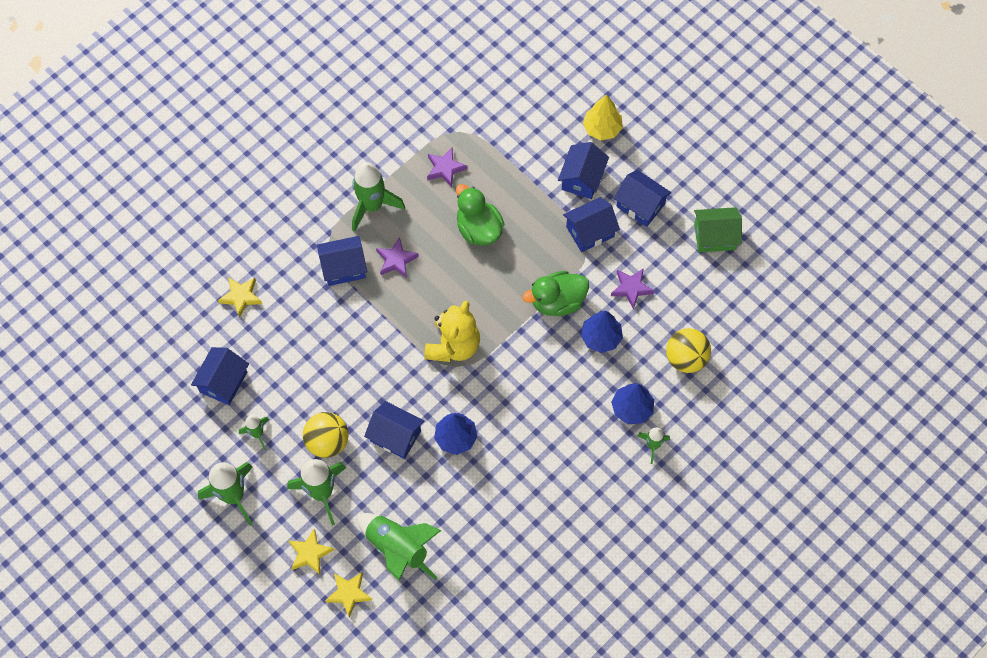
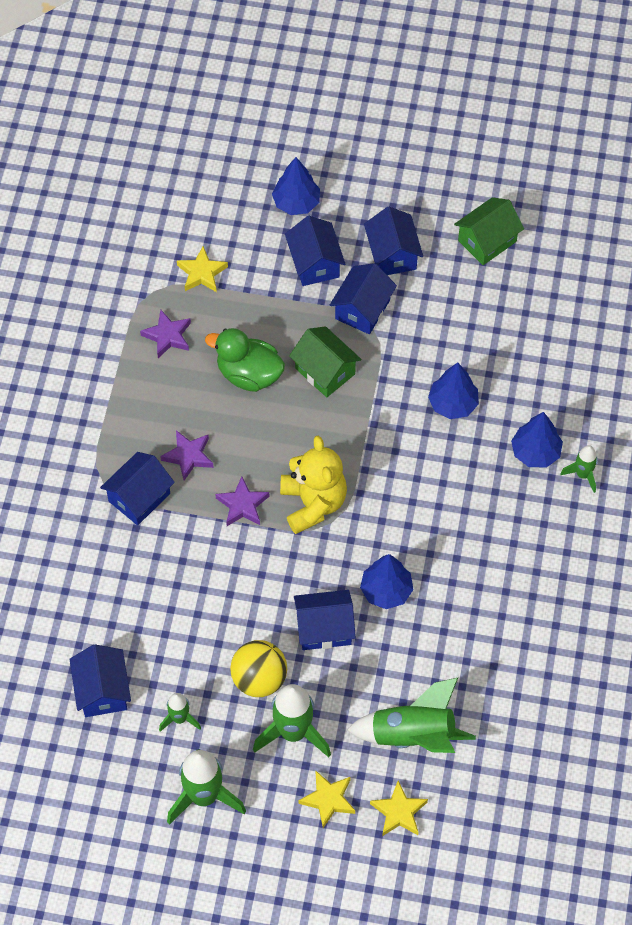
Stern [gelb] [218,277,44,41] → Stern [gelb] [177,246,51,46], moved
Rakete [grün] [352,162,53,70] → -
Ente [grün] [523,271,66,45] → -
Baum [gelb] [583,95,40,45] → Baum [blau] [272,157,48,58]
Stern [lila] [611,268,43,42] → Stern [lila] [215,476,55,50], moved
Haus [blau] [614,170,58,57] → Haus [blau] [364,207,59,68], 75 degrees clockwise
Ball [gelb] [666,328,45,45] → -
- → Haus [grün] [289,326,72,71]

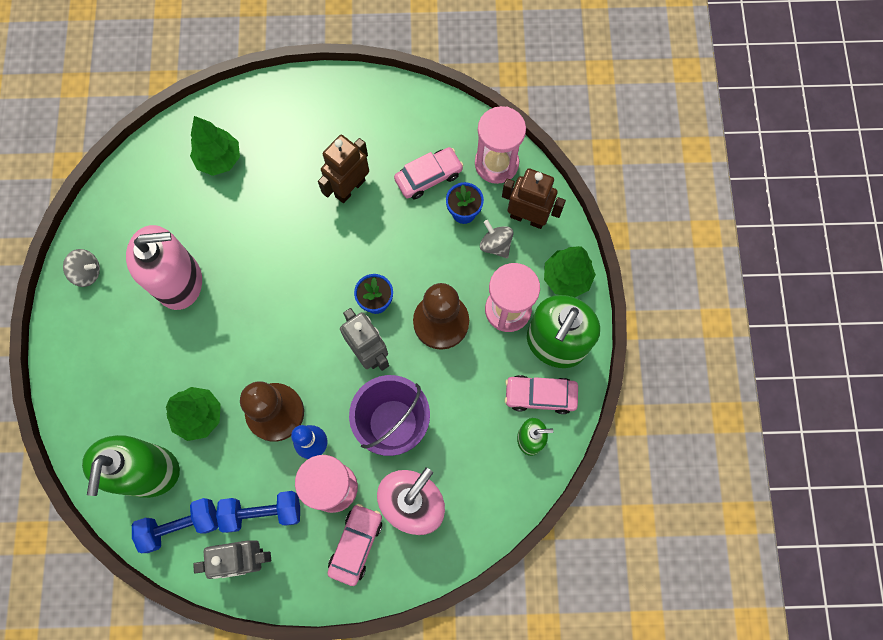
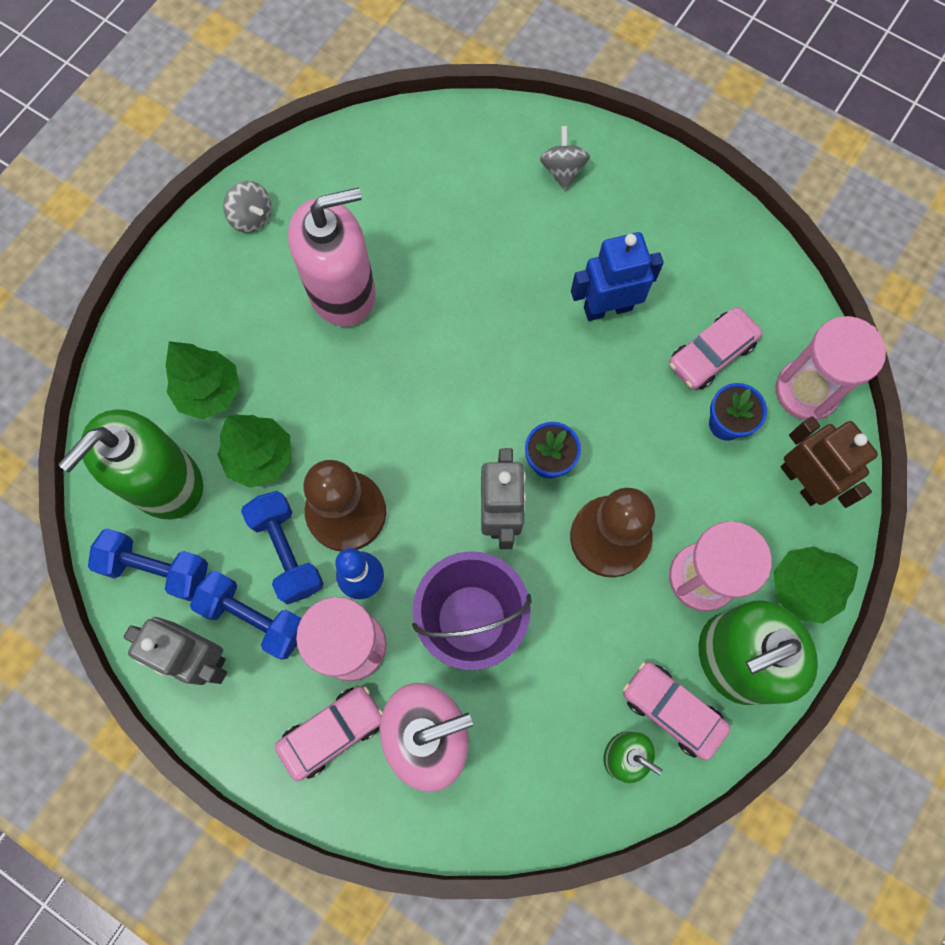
Seifenspender [rosa] [126,225,76,85] → Seifenspender [rosa] [288,188,88,139], 45 degrees counterclockwise
Baum [grün] [190,116,50,60] → Baum [grün] [165,341,75,78], moved
Roboter [braun] [318,135,51,68] → Roboter [blau] [571,232,93,89]
Auto [rosa] [394,147,70,52] → Auto [rosa] [669,307,93,83], 135 degrees clockwise
Kreisel [grau] [480,220,33,38] → Kreisel [grau] [540,126,50,65], moved
- → Hantel [blau] [241,491,82,113]

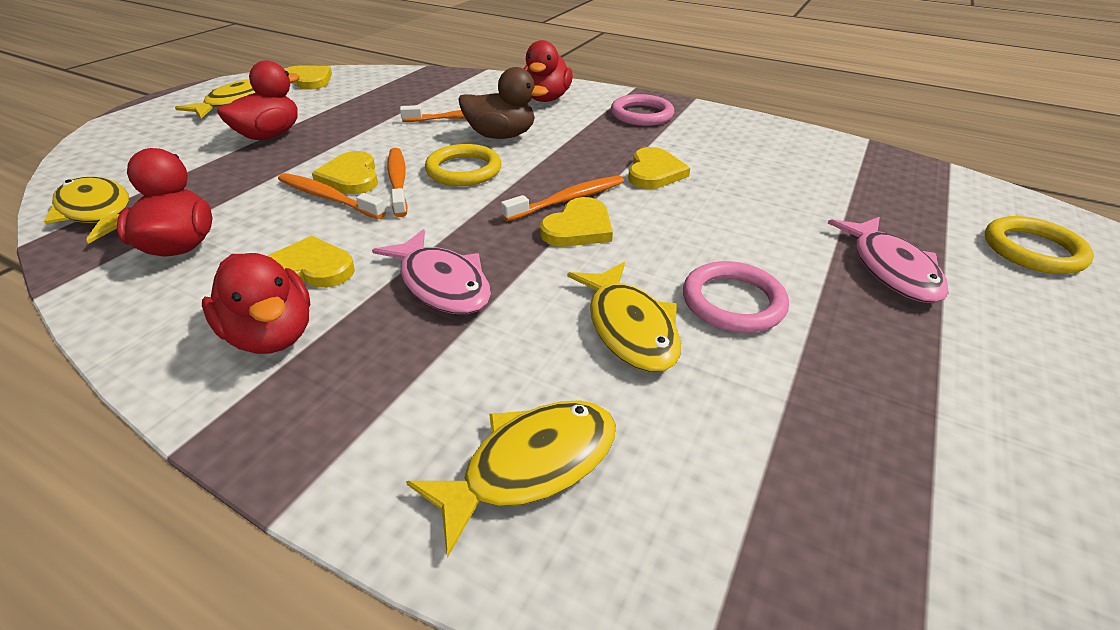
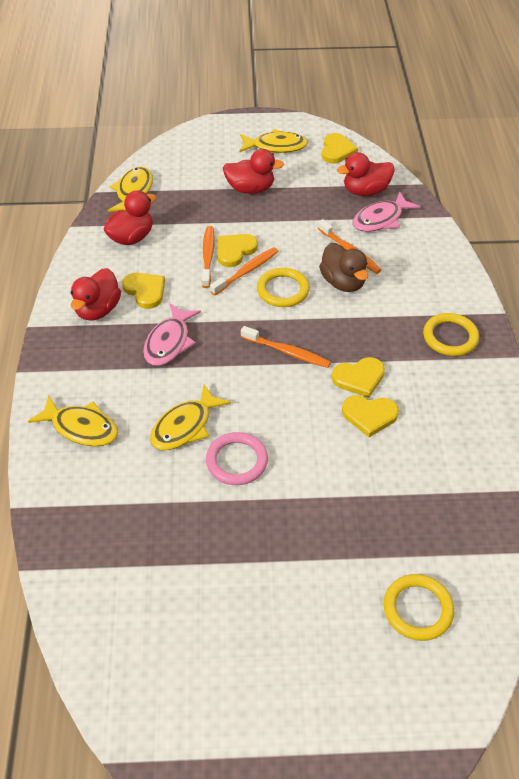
Ente [rot] [524,40,49,62] → Ente [rot] [337,152,58,44], moved
Herz [gelb] [540,197,73,50] → Herz [gelb] [342,395,57,42], moved
Ring [rosa] [611,94,63,32] → Ring [gelb] [423,313,56,43]
Fisch [rosa] [828,217,121,86] → Fisch [rosa] [353,191,68,41], moved

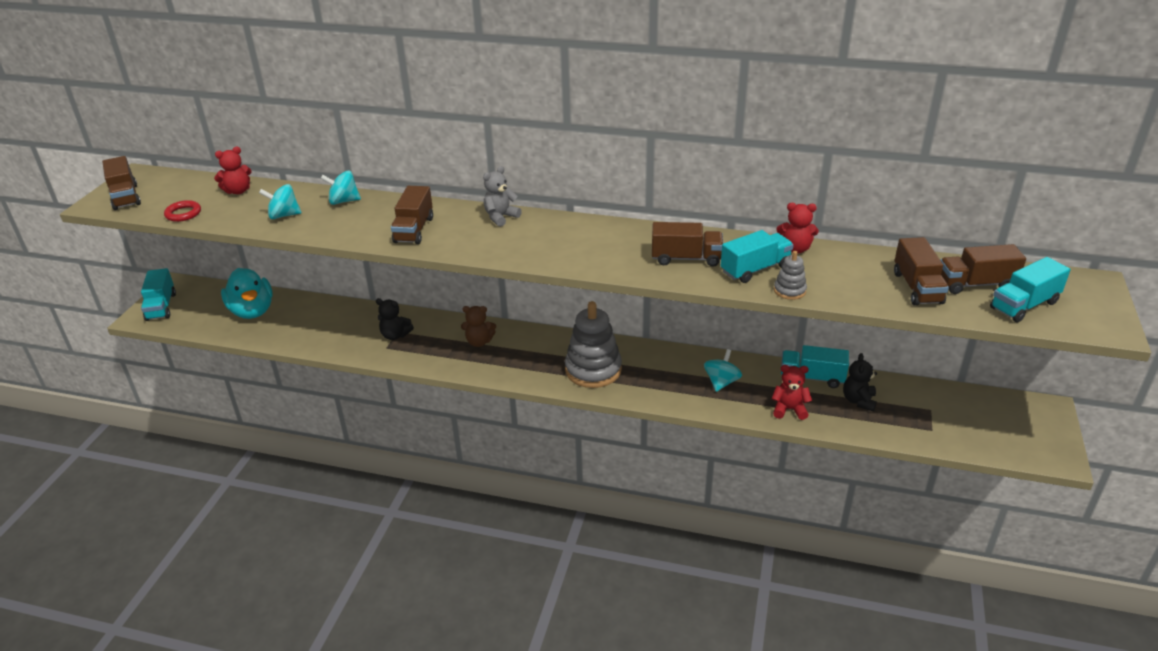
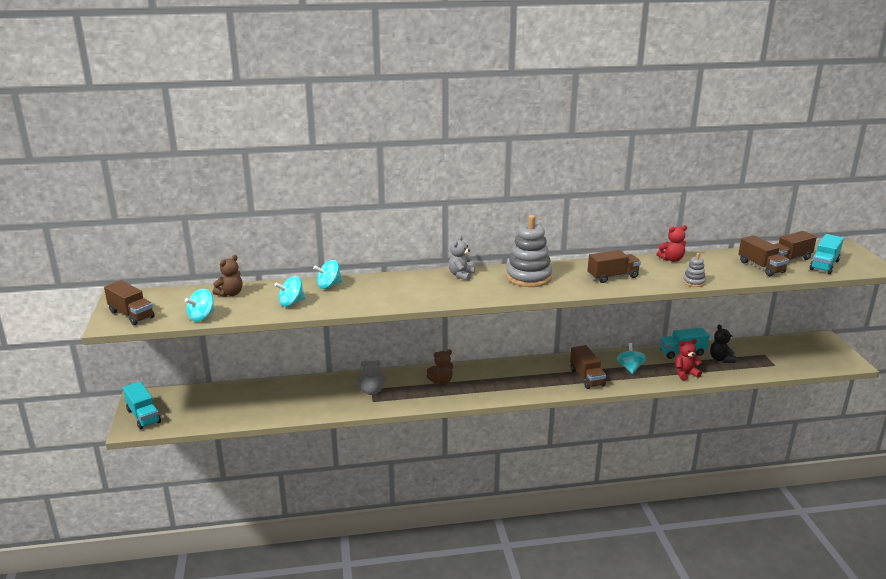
Ring [rot] [164,200,37,22] → Kreisel [türkis] [185,289,29,32]
Teddybär [rot] [214,147,38,47] → Teddybär [braun] [213,255,30,42]
Ente [türkis] [221,268,52,51] → -
Teddybär [schwarz] [376,298,38,42] → Teddybär [grau] [357,360,29,35]
Lastwagen [braun] [391,186,42,58] → Lastwagen [braun] [570,345,36,44], moved
Stapelspielzeug [grau] [565,301,57,87] → Stapelspielzeug [grau] [506,215,46,72], moved
Lastwagen [türkis] [721,230,72,53] → -

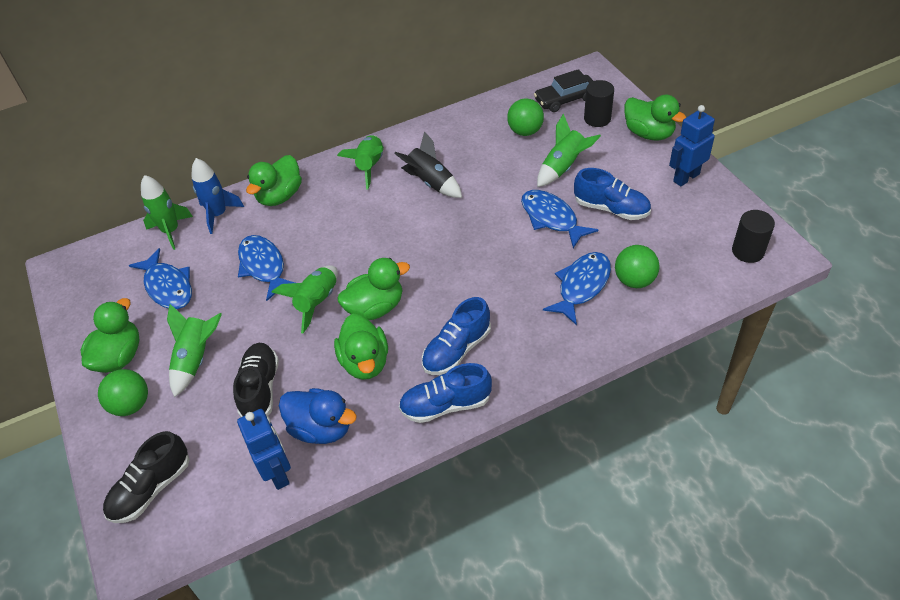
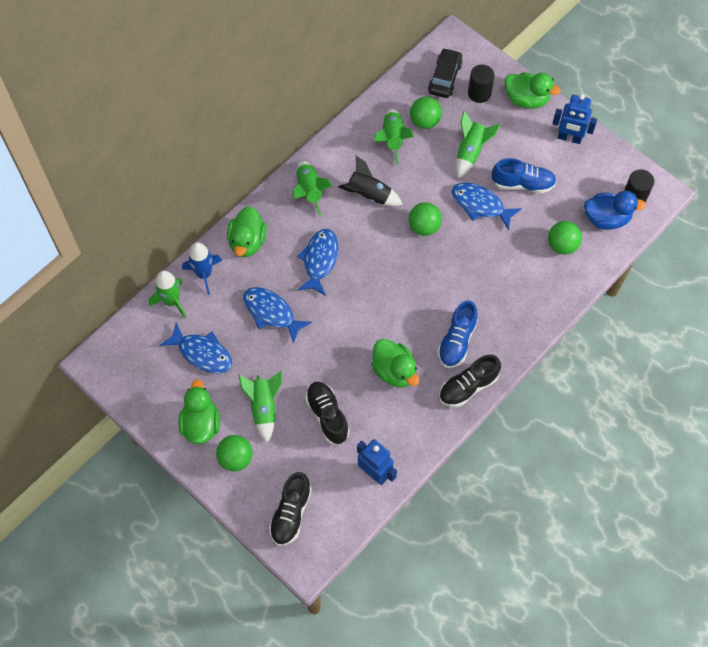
Rakete [grün] [272,265,66,68] → Rakete [grün] [374,109,40,56], moved
Ente [blau] [279,388,78,56] → Ente [blau] [584,191,62,39], moved
Ente [grün] [337,258,73,62] → -
Schuh [blau] [399,363,93,60] → Schuh [schwarz] [439,355,62,52]
Auto [schwarz] [534,69,59,43] → Auto [schwarz] [428,48,34,50], 150 degrees clockwise
Fisch [blau] [543,252,68,73] → Fisch [blau] [297,229,41,67], moved
Roboter [blau] [669,105,46,81] → Roboter [blau] [552,94,45,50], 105 degrees counterclockwise
- → Ball [grün] [408,202,34,34]

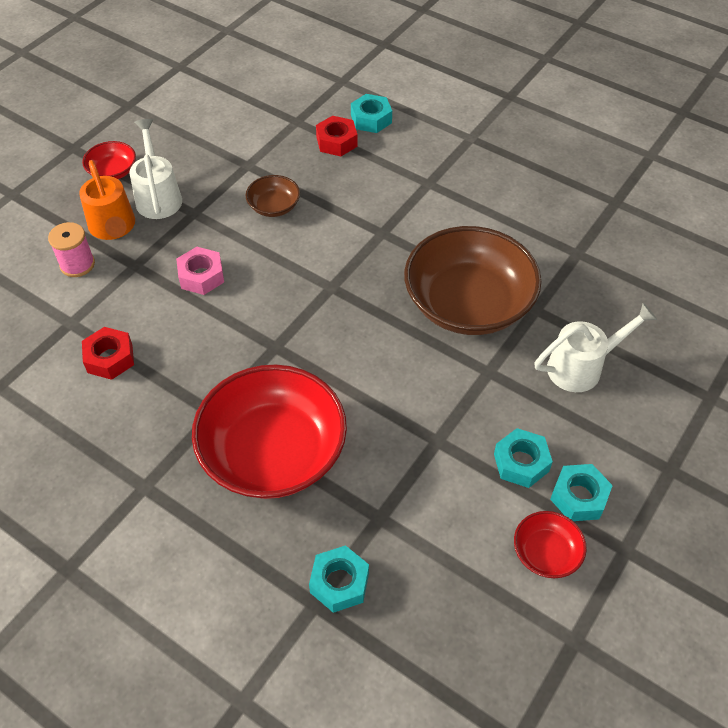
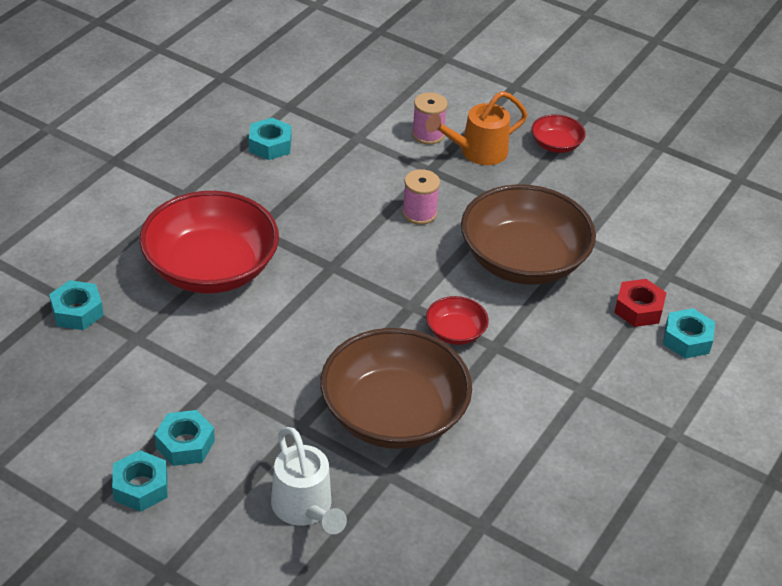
Sechskantmutter [rot] [82,327,52,53] → -
Gießkanne [weiß] [130,119,52,100] → -
Sechskantmutter [rosa] [176,247,48,48] → Garnrolle [rosa] [402,169,38,56]
Schüssel [braun] [245,175,55,42] → Schüssel [braun] [461,184,135,101], x2.25
Schüssel [rot] [514,511,73,67] → Schüssel [rot] [426,296,63,49], moved
- → Sechskantmutter [türkis] [249,118,43,42]

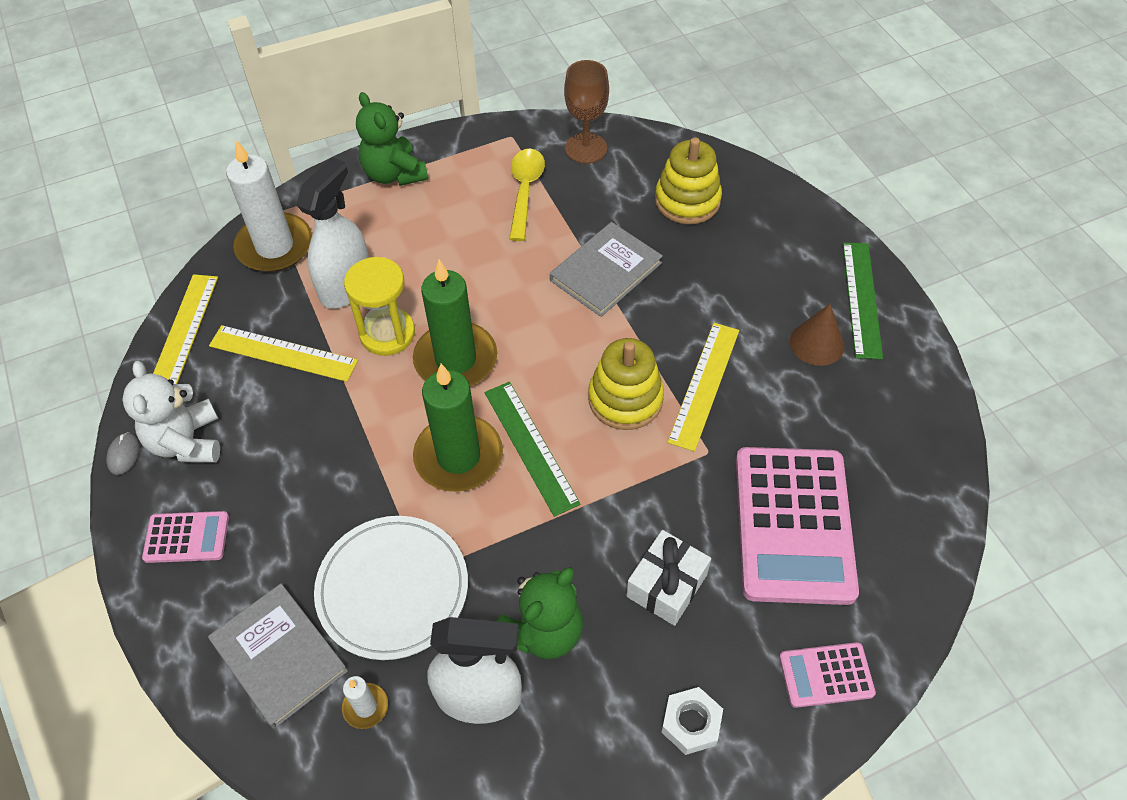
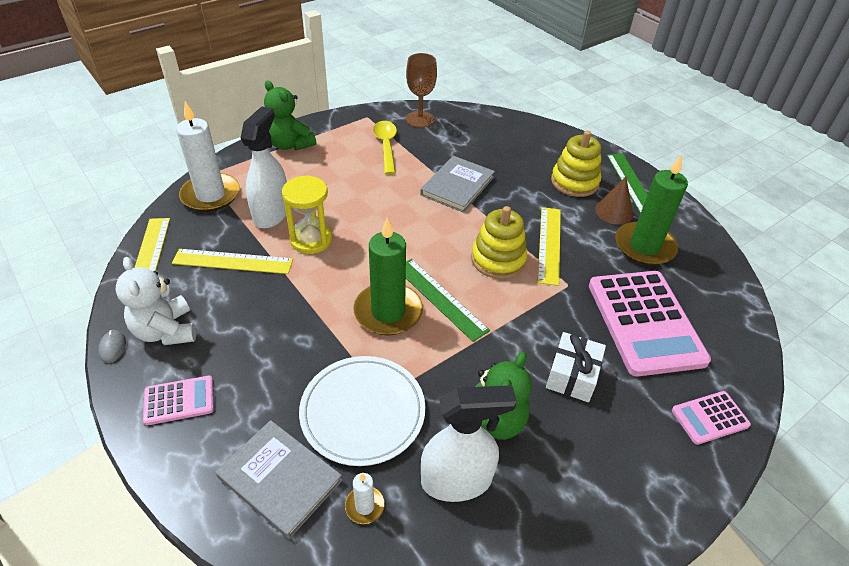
Kerze [grün] [413,259,84,127] → Kerze [grün] [615,154,73,111], moved
Stapelspielzeug [gelb] [655,138,67,86] → Stapelspielzeug [gelb] [551,130,50,67], moved
Sechskantmutter [weiß] [661,687,62,68] → -

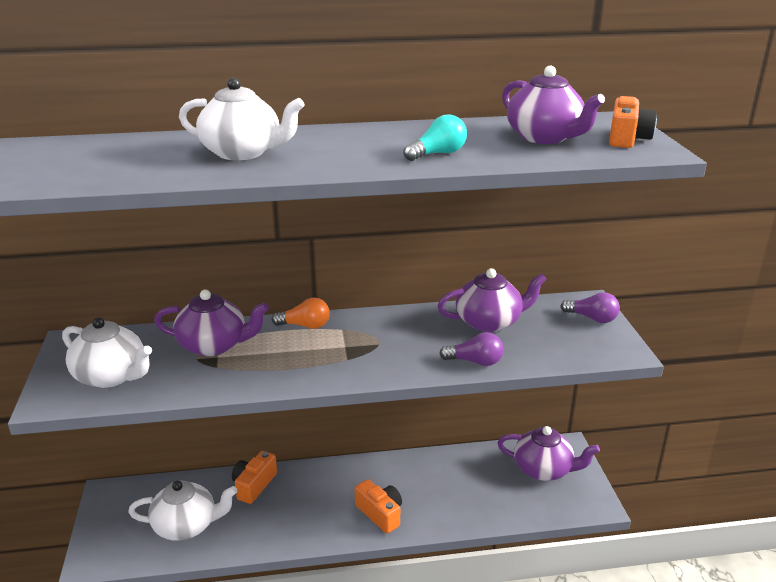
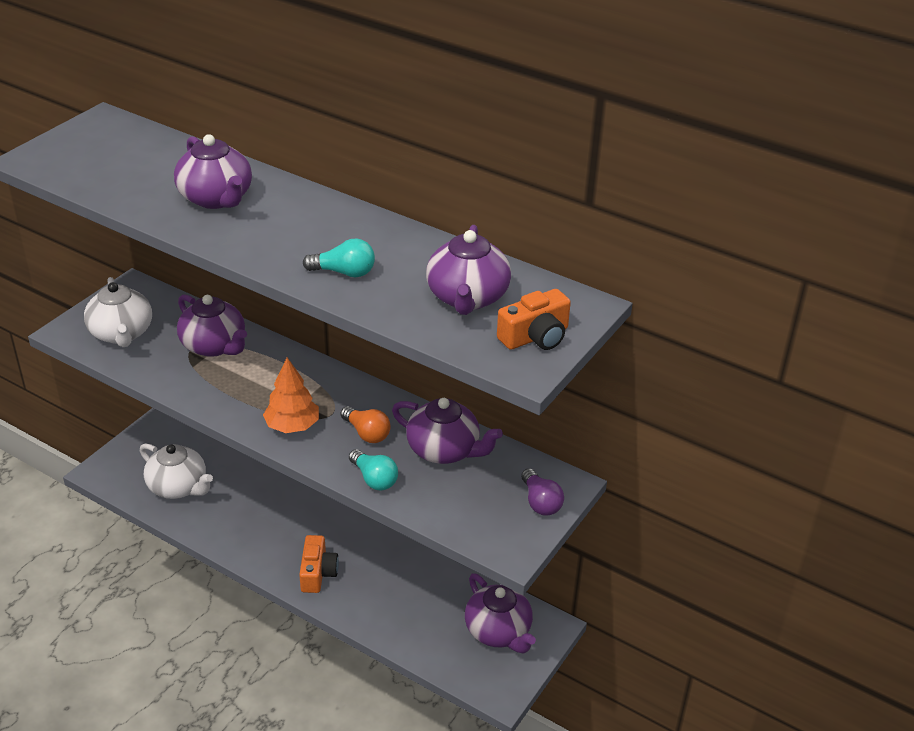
Teekanne [weiß] [179,78,125,82] → Teekanne [lila] [174,134,78,75]
Kamera [orange] [232,451,45,53] → -
Glühbirne [orange] [272,298,58,31] → Glühbirne [orange] [341,406,50,37], moved
Glühbirne [lila] [439,332,65,34] → Glühbirne [türkis] [349,449,49,42]
- → Baum [orange] [263,358,56,75]

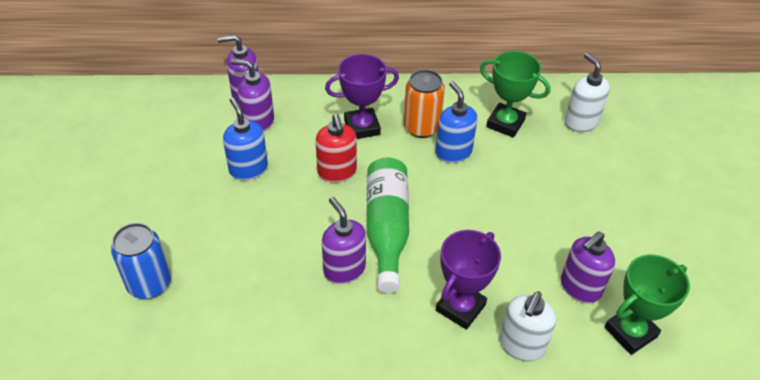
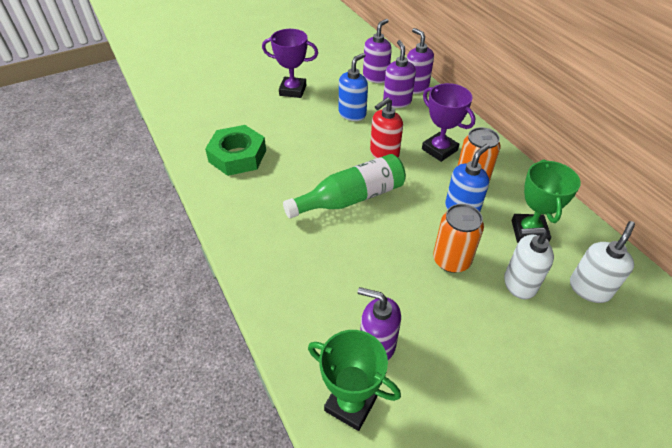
Dose [blau] [111,223,60,76] → -
Seifenspender [lila] [322,197,44,87] → Seifenspender [lila] [363,19,29,64], moved
Pokal [lila] [436,230,65,100] → Pokal [lila] [262,29,56,69], moved
Seifenspender [weiß] [499,291,57,70] → Seifenspender [weiß] [504,227,50,72], moved
- → Sechskantmutter [grün] [205,125,61,51]
- → Dose [orange] [433,204,51,69]

